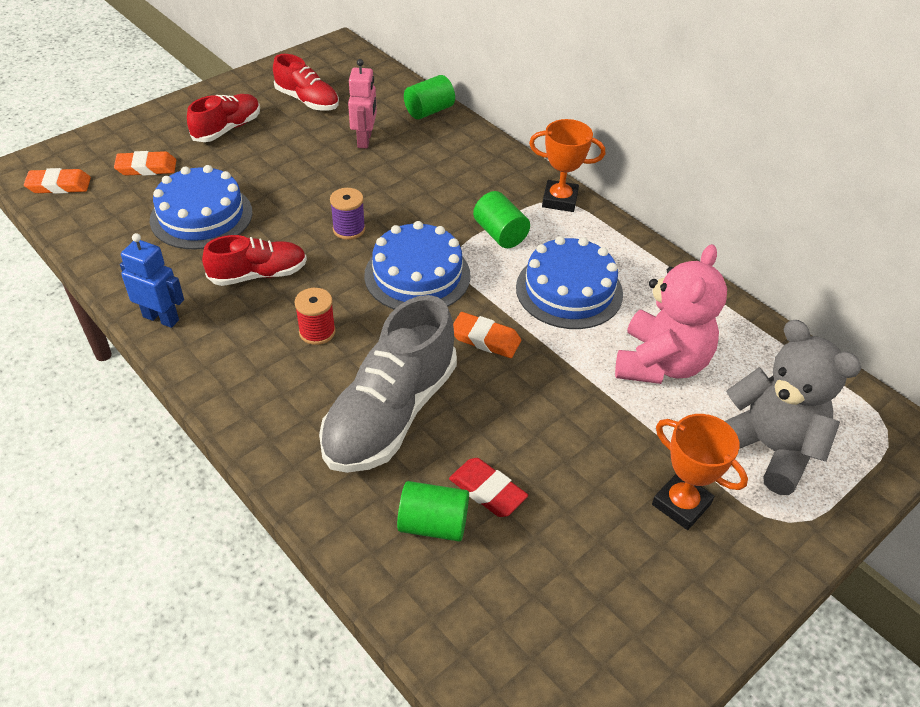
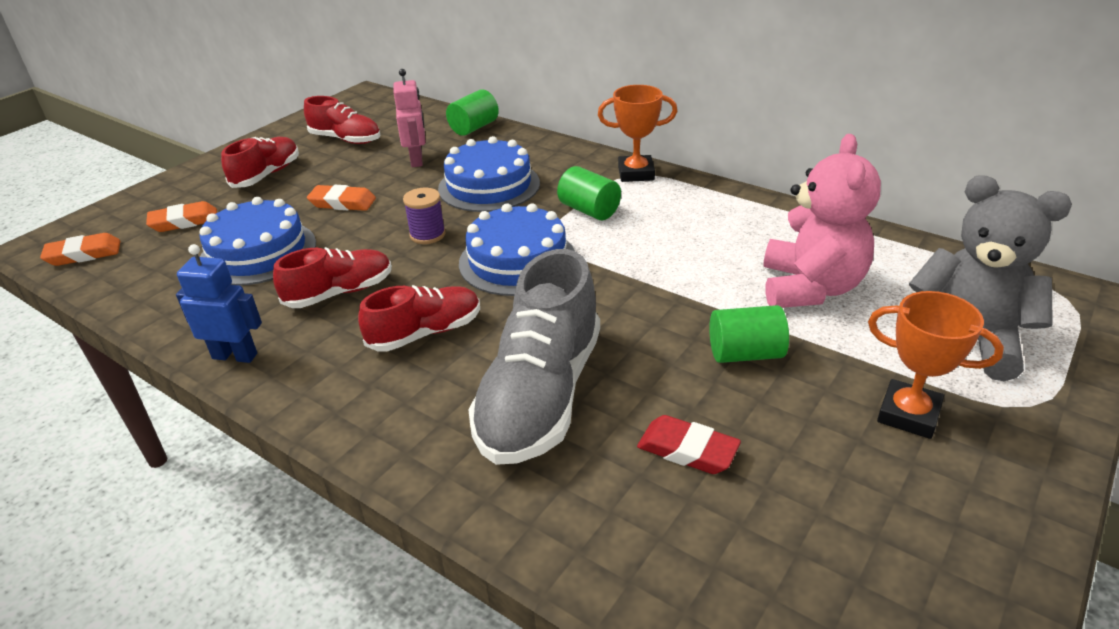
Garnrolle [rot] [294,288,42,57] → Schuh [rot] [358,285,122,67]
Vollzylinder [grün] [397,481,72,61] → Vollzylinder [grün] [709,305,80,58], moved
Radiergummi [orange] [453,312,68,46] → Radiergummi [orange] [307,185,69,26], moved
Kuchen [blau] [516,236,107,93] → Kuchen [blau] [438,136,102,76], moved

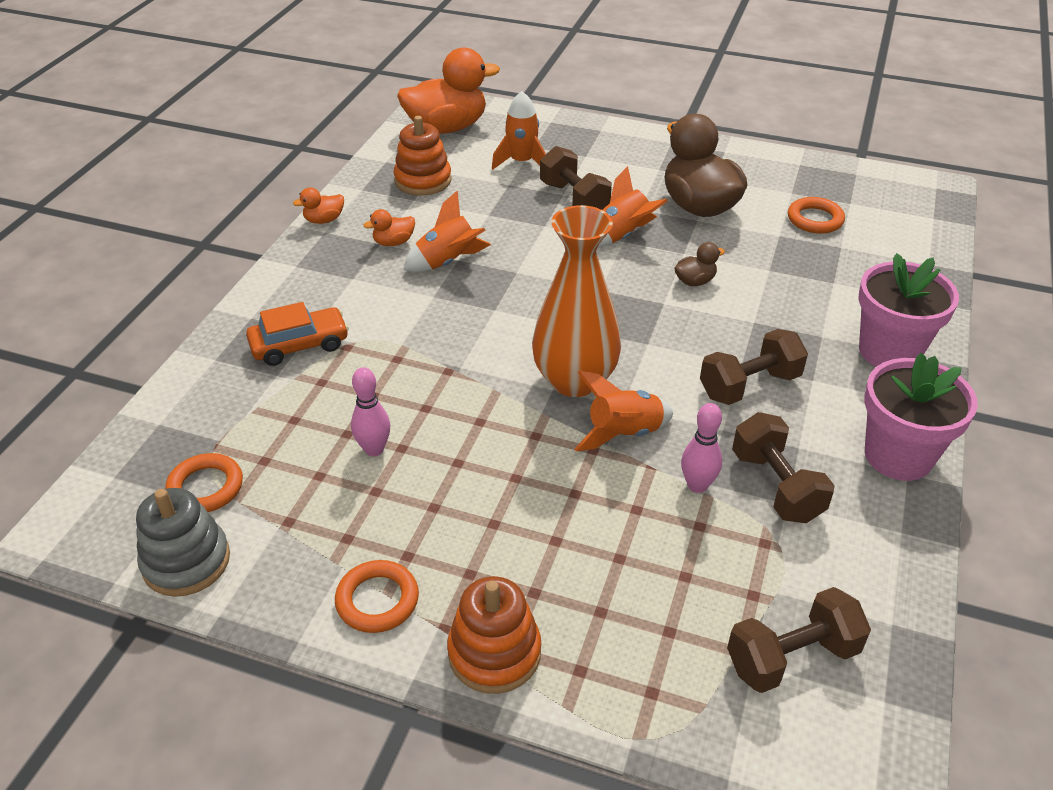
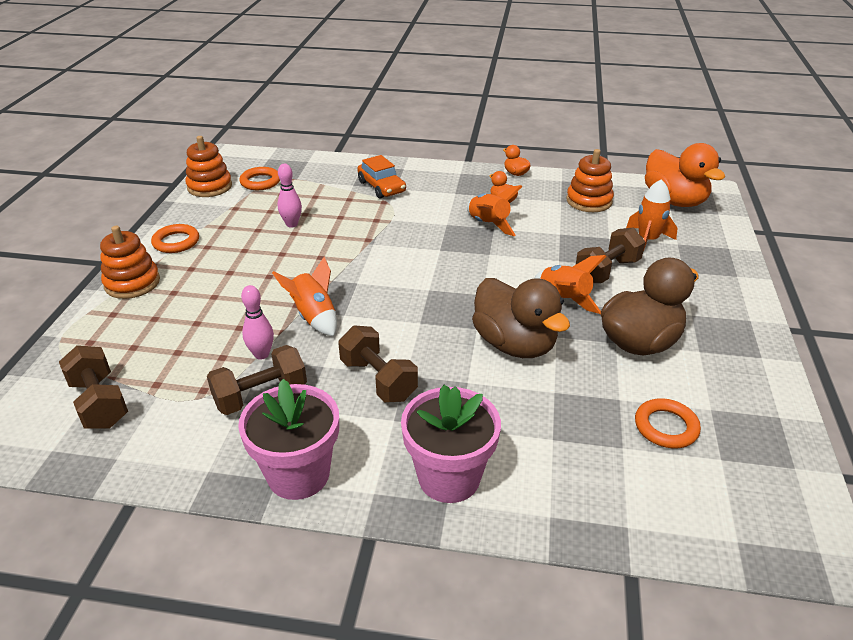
Stapelspielzeug [grau] [136,488,94,109] → Stapelspielzeug [orange] [185,136,47,61]
Vase [orange] [532,205,89,192] → -
Ente [braun] [674,242,51,44] → Ente [braun] [472,278,98,80], x2.30

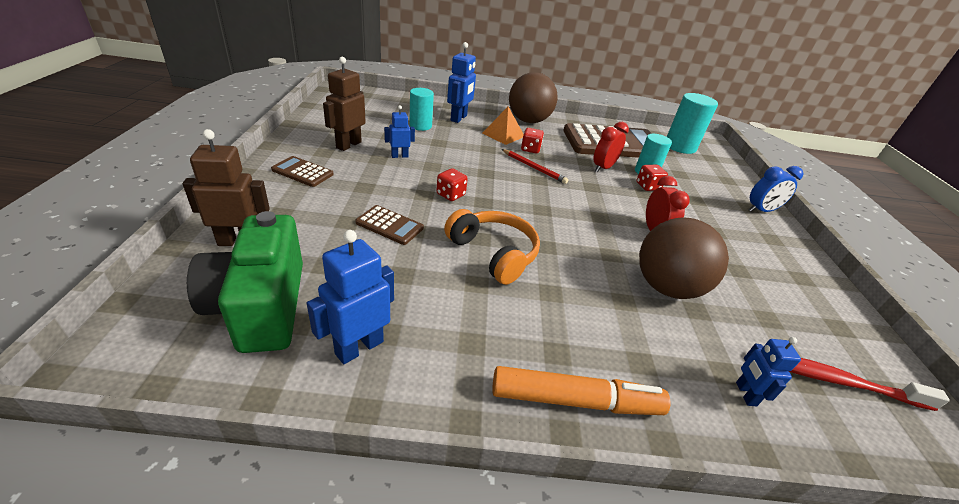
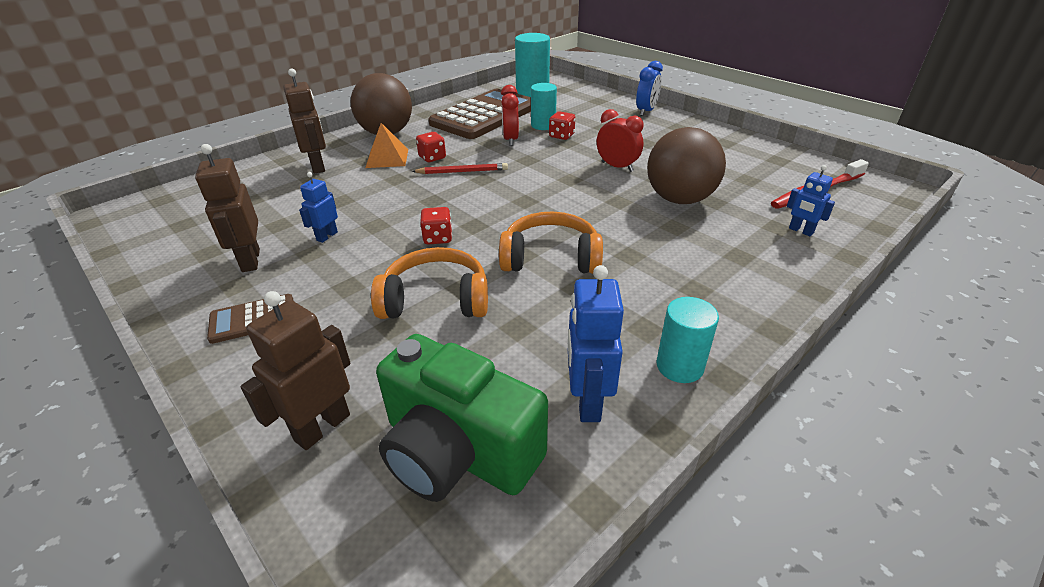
Taschenrechner [braun] [355,205,69,40] → Kopfhörer [orange] [371,247,117,72]
Vollzylinder [türkis] [409,88,25,43] → Vollzylinder [türkis] [657,297,62,86], moved
Roboter [blau] [447,42,29,81] → Roboter [braun] [283,69,43,105]
Filzstift [orange] [492,366,178,49] → -

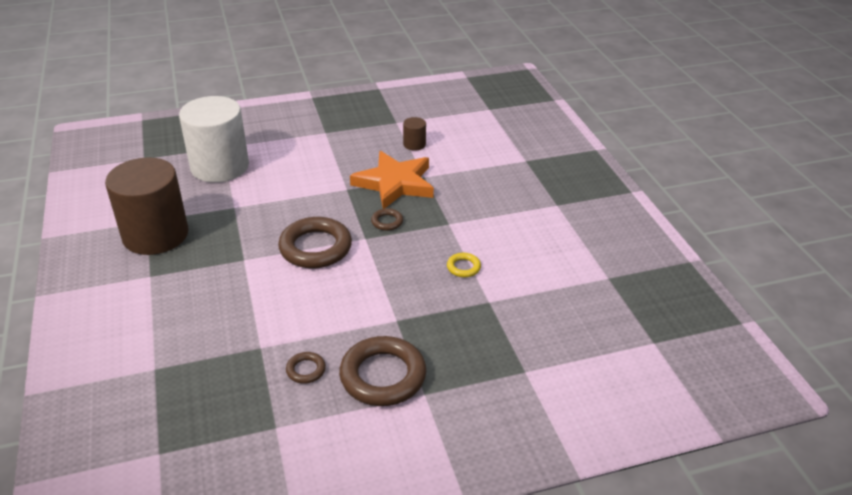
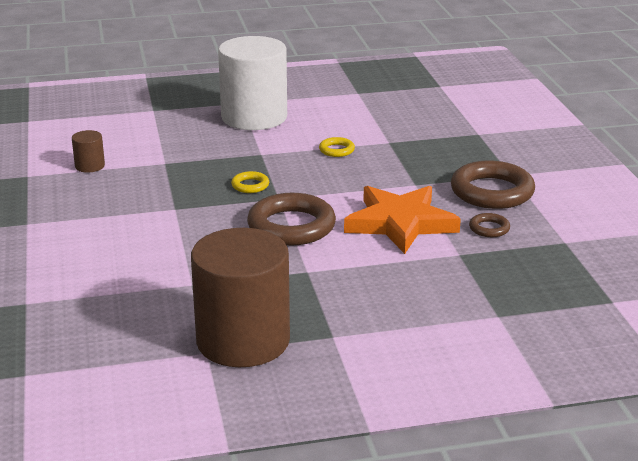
Vollzylinder [weiß] [179,96,70,87] → Vollzylinder [weiß] [218,36,69,94], moved
Stern [orange] [350,151,84,58] → Stern [orange] [344,186,117,68], moved
Ring [braun] [371,208,32,23] → Ring [gelb] [231,171,38,22]

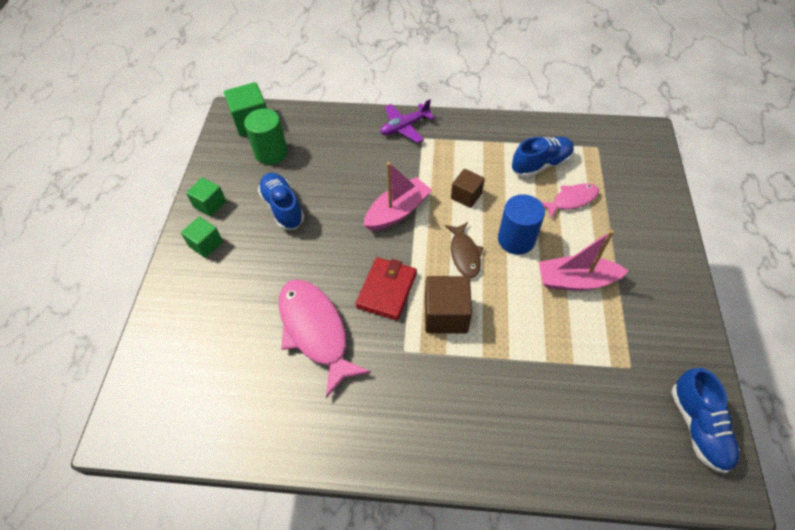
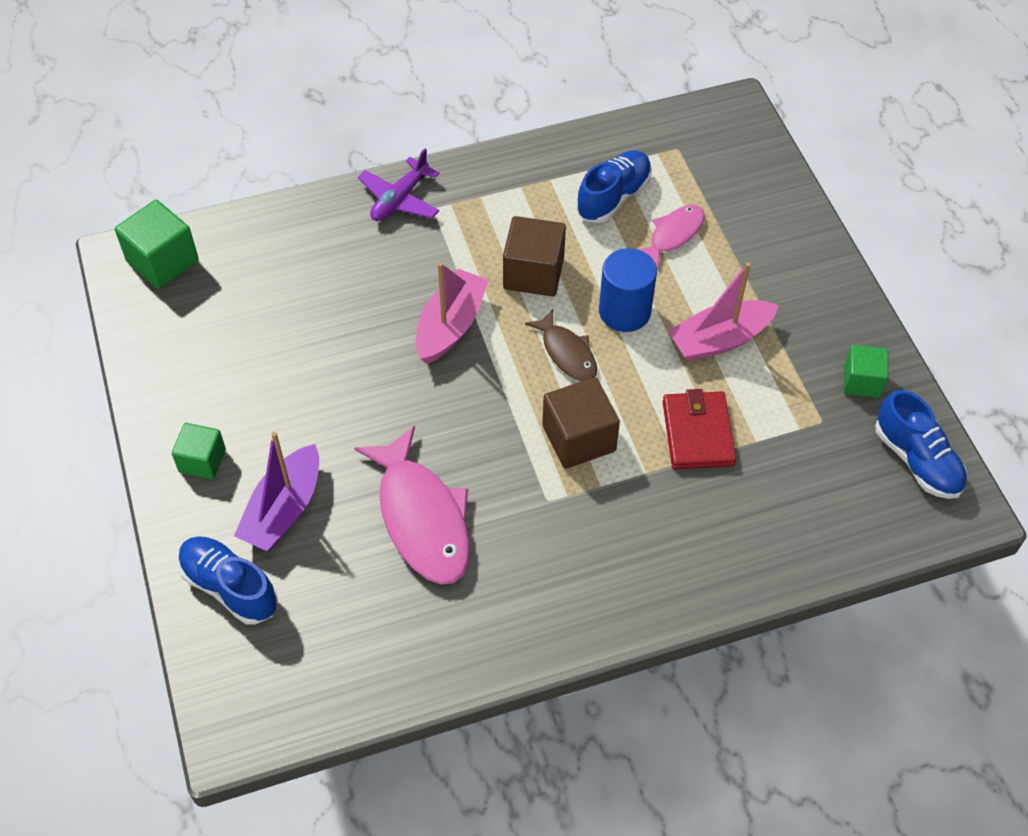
Kubus [grün] [186,177,40,40] → Kubus [grün] [844,345,44,53], moved
Vollzylinder [grün] [244,109,44,56] → -
Schuh [blau] [258,173,46,57] → Schuh [blau] [178,536,100,89], moved
Fisch [rosa] [279,279,92,119] → Fisch [rosa] [354,425,116,160], 150 degrees counterclockwise
Geldbörse [rot] [355,257,62,64] → Geldbörse [rot] [663,389,73,80], moved
Kubus [braun] [451,169,34,39] → Kubus [braun] [503,216,63,81], x1.54
- → Boot [lila] [234,432,85,119]

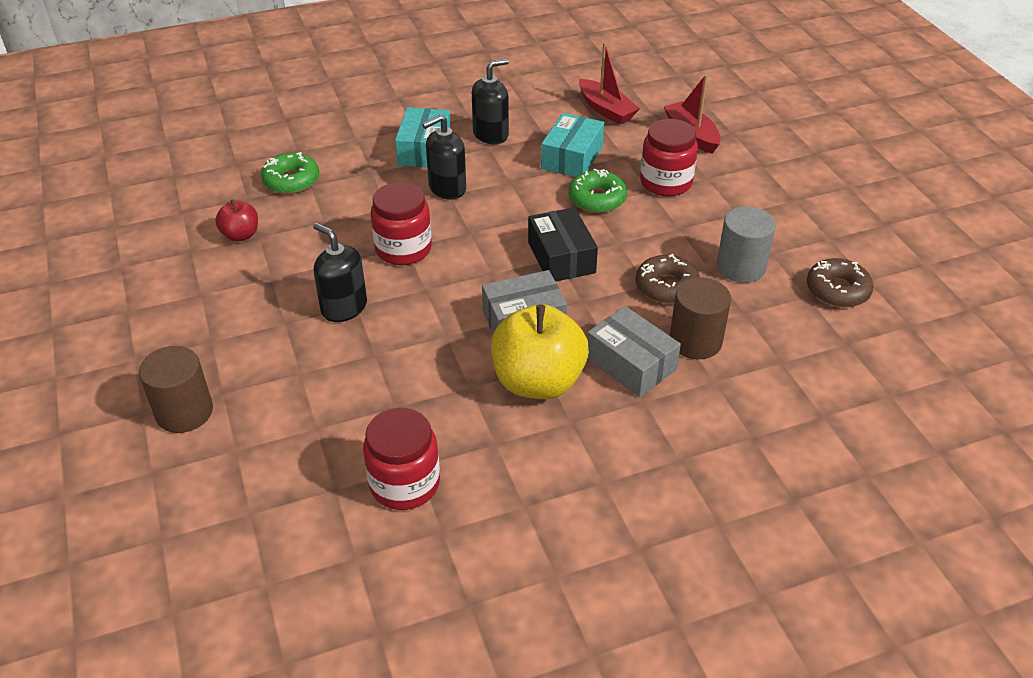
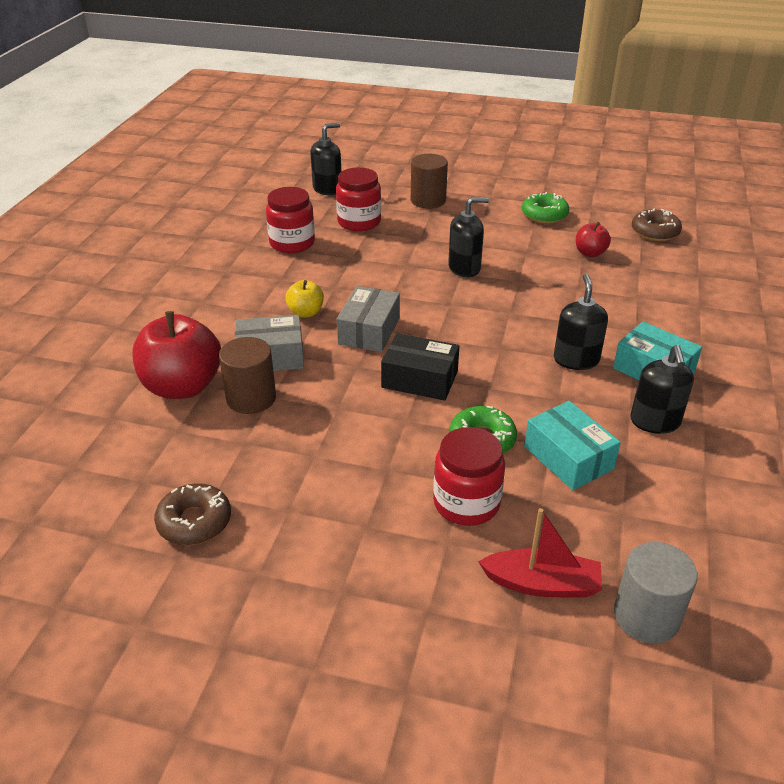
Donut [grün] [261,152,58,42] → Donut [grün] [522,192,47,31], moved
Einmachglas [rot] [370,182,62,83] → Einmachglas [rot] [336,167,45,64], moved
Apfel [gelb] [491,304,98,95] → Apfel [gelb] [285,280,39,38], x0.50
Boot [rot] [579,42,61,83] → -
Donut [braun] [635,254,65,50] → Donut [braun] [632,208,50,33], moved
Vollzylinder [grau] [717,206,59,77] → Vollzylinder [grau] [614,542,84,102], moved
- → Apfel [rot] [132,311,89,88]
- → Seifenspender [schwarz] [310,123,31,72]

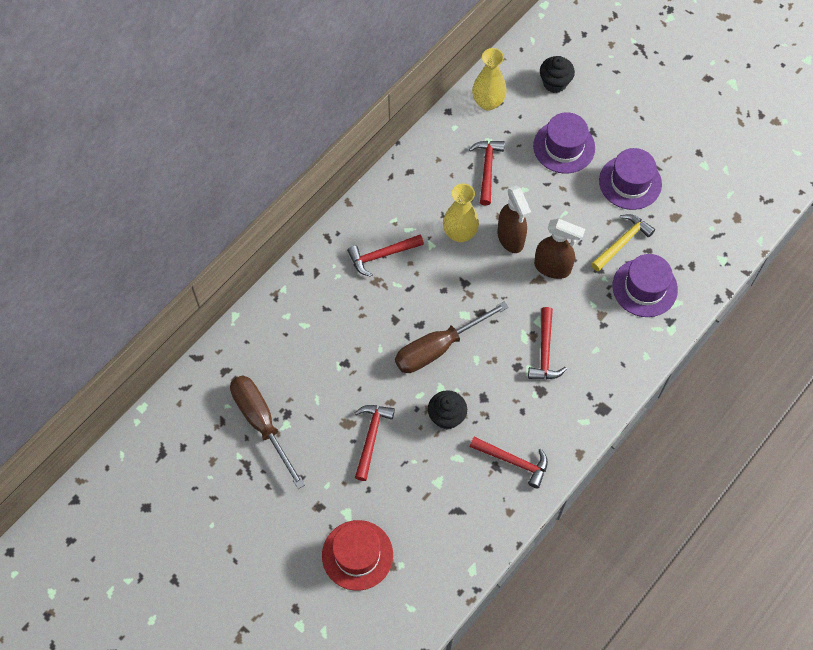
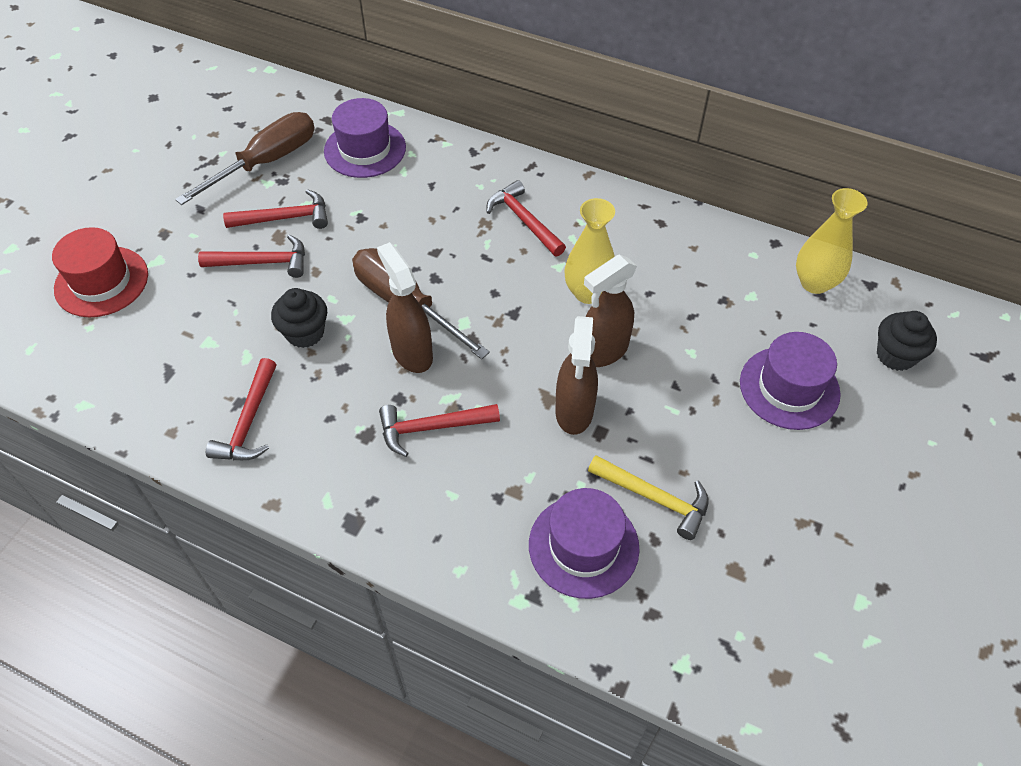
Hammer [rot] [469,141,36,65] → Hammer [rot] [223,189,105,40], moved
Hut [lila] [599,148,63,62] → Hut [lila] [324,98,82,80], moved
- → Sprühflasche [braun] [377,242,56,131]

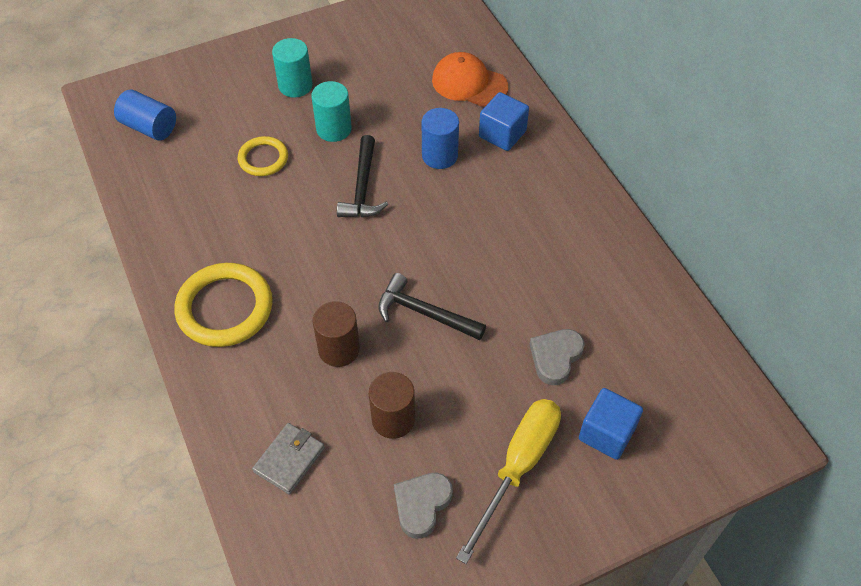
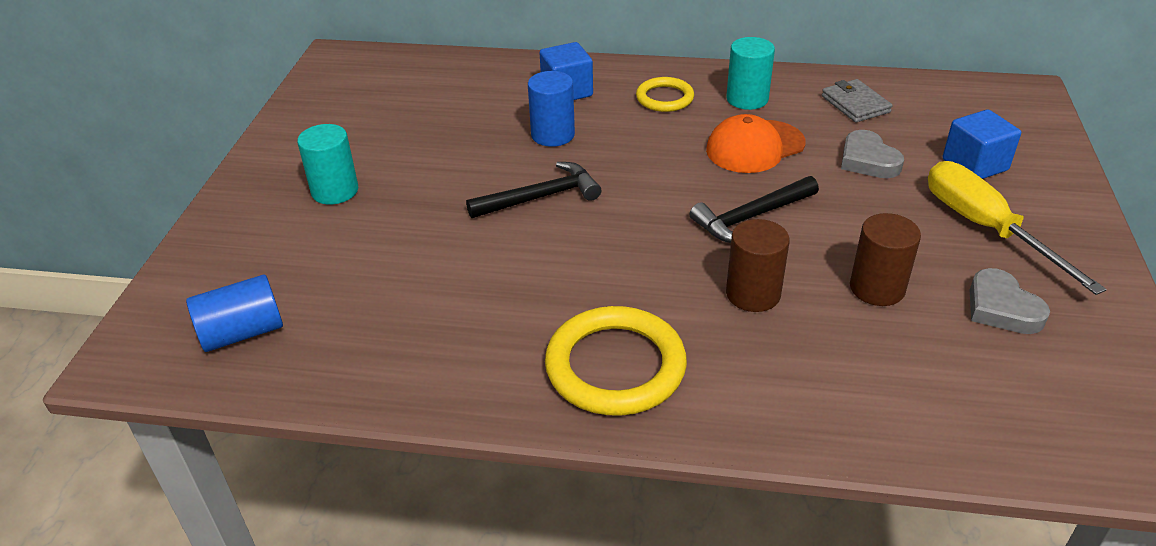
Ring [gelb] [238,136,50,40] → Ring [gelb] [636,77,58,35], moved
Geldbörse [grau] [252,423,73,72] → Geldbörse [grau] [822,79,70,44], moved
Vollzylinder [türkis] [311,81,41,61] → Vollzylinder [türkis] [726,37,49,73], moved
Hammer [schwarz] [337,135,51,82] → Hammer [schwarz] [466,162,135,56], 60 degrees counterclockwise
Kappe [orange] [432,52,76,55] → Kappe [orange] [706,114,99,59], moved

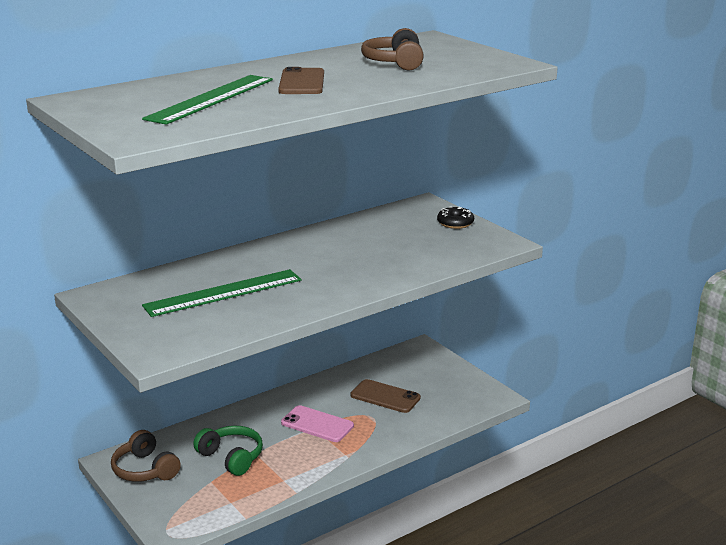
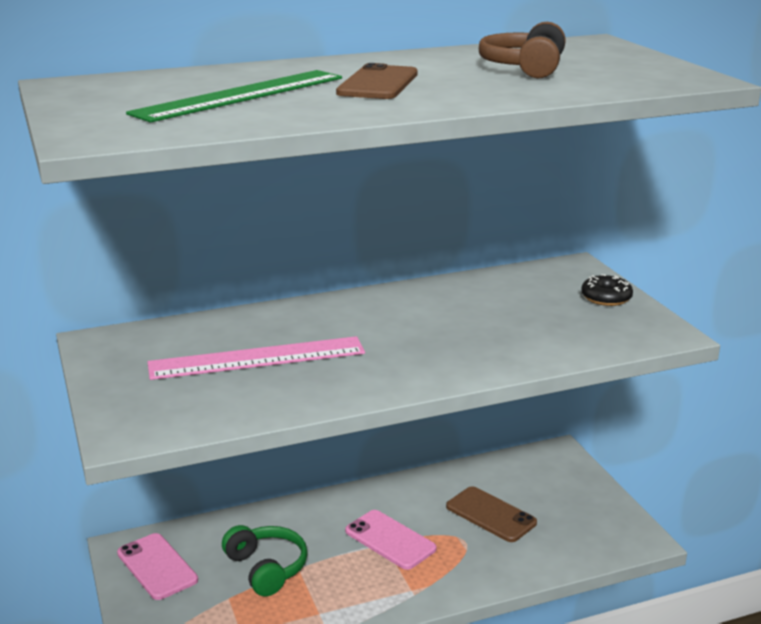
Kopfhörer [braun] [111,430,70,52] → Handy [rosa] [117,533,81,67]
Lineal [grün] [142,269,159,48] → Lineal [rosa] [148,336,217,44]

